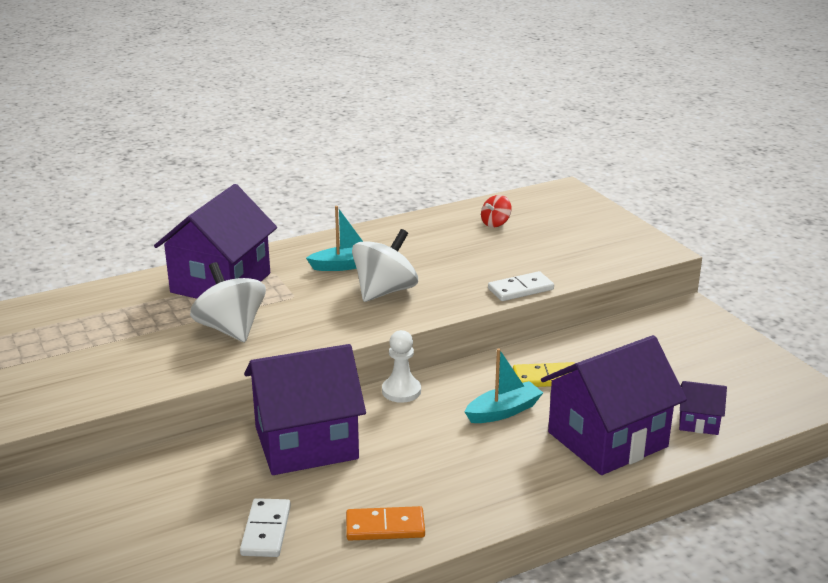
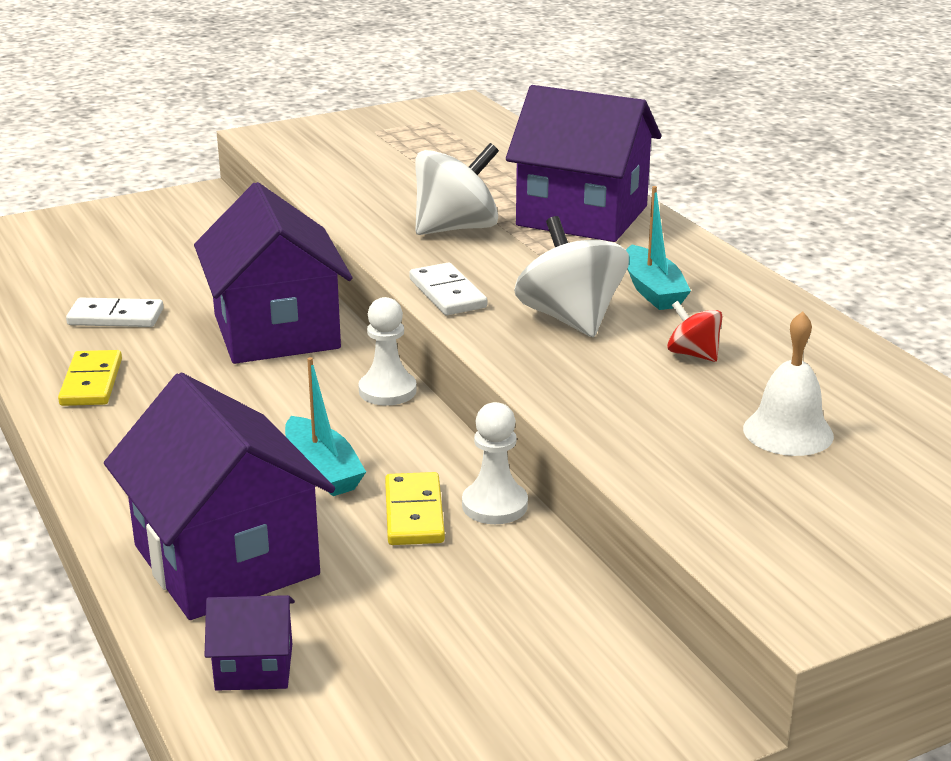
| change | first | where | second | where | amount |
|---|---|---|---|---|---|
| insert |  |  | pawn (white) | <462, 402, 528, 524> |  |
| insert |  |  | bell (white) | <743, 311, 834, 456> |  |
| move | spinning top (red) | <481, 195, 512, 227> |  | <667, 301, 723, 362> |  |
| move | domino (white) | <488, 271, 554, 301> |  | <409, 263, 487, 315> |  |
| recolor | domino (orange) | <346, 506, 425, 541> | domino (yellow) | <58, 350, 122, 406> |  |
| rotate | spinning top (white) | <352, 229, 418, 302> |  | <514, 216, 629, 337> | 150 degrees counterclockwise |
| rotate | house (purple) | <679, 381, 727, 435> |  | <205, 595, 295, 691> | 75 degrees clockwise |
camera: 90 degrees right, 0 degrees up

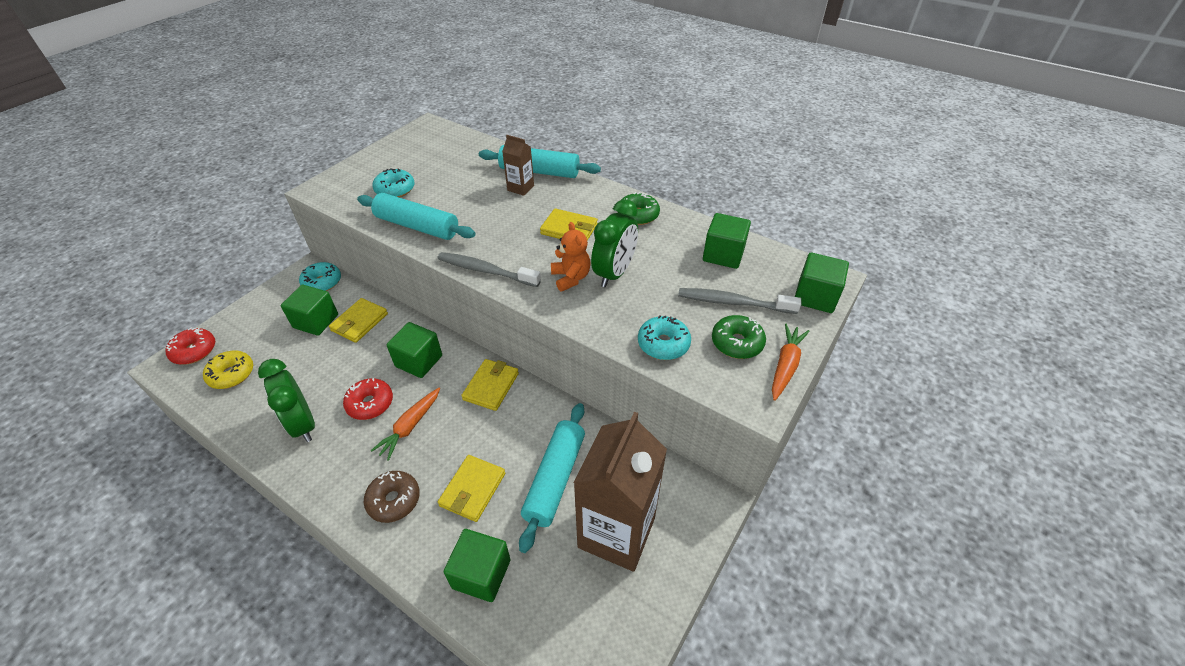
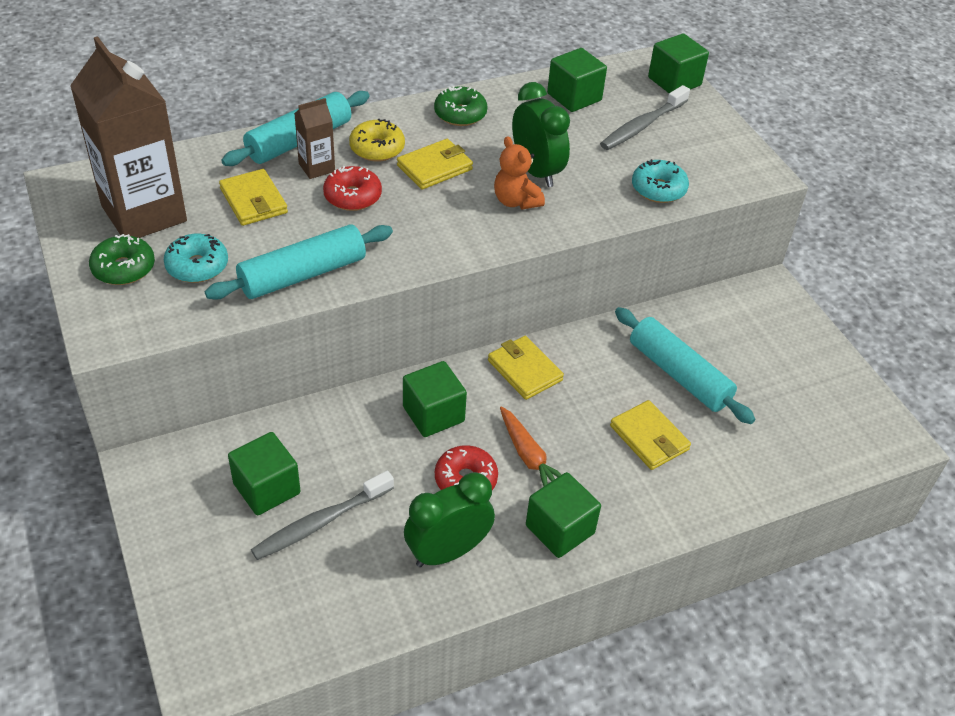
| change | first | where | second | where | amount |
|---|---|---|---|---|---|
| delete | donut (turquoise) | <299, 262, 341, 291> |  |  |  |
| delete | donut (brown) | <364, 471, 420, 523> |  |  |  |
| delete | carrot (orange) | <772, 324, 810, 401> |  |  |  |
| move | donut (red) | <165, 328, 215, 365> |  | <323, 166, 382, 211> |  |
| move | donut (yellow) | <203, 350, 253, 389> |  | <349, 119, 405, 162> |  |
| move | wallet (yellow) | <329, 298, 388, 343> |  | <219, 169, 288, 226> |  |
| move | toothbrush (grey) | <438, 252, 541, 287> |  | <251, 471, 394, 560> |  |
| move | cube (green) | <444, 529, 510, 602> |  | <526, 472, 601, 558> |  |
| move | carton (brown) | <574, 412, 667, 572> |  | <70, 36, 187, 238> |  |
| move | donut (green) | <712, 315, 766, 359> |  | <89, 234, 155, 285> |  |
| rotate | clock (green) | <258, 359, 315, 442> |  | <404, 472, 495, 567> | 150 degrees clockwise |
| rotate | teddy bear (orange) | <551, 222, 591, 292> |  | <494, 136, 545, 209> | 135 degrees counterclockwise |
camera: 60 degrees left, 0 degrees up

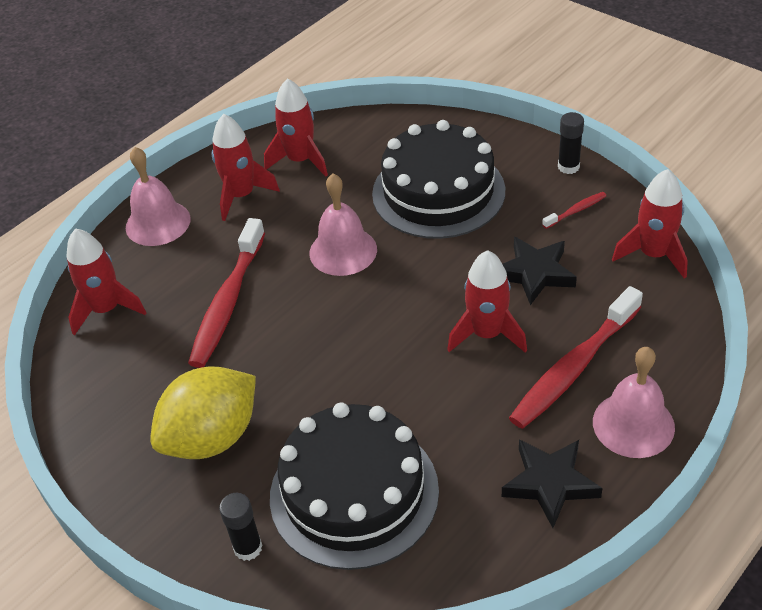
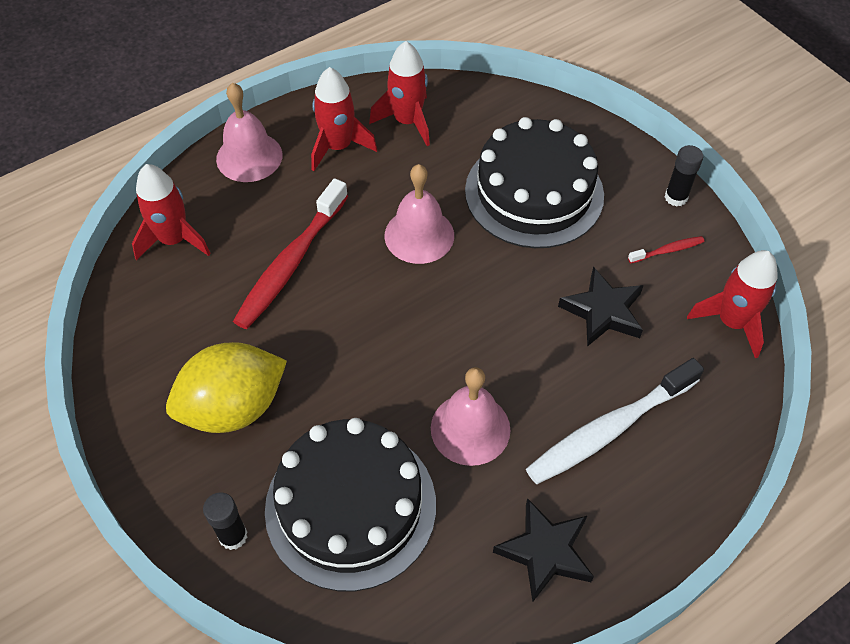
| change | first | where | second | where | amount |
|---|---|---|---|---|---|
| delete | rocket (red) | <447, 250, 527, 353> |  |  |  |
| move | bell (pink) | <593, 347, 675, 458> |  | <431, 367, 510, 466> |  |
| recolor | toothbrush (red) | <509, 286, 643, 429> | toothbrush (white) | <526, 358, 704, 484> |  |
camera: 10 degrees right, 10 degrees up

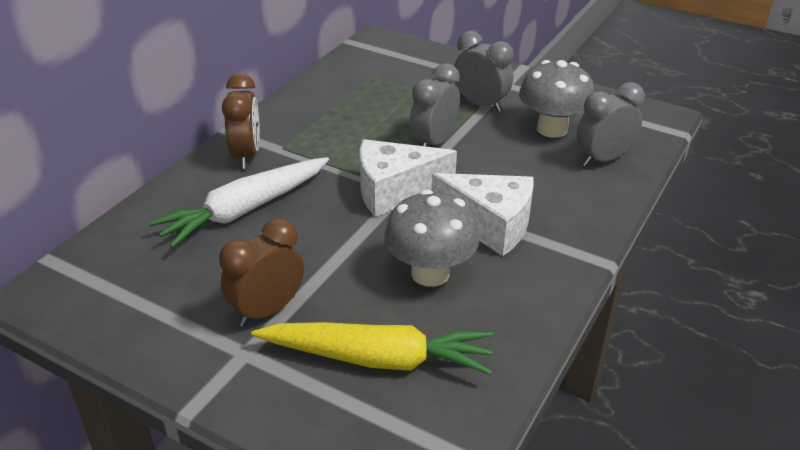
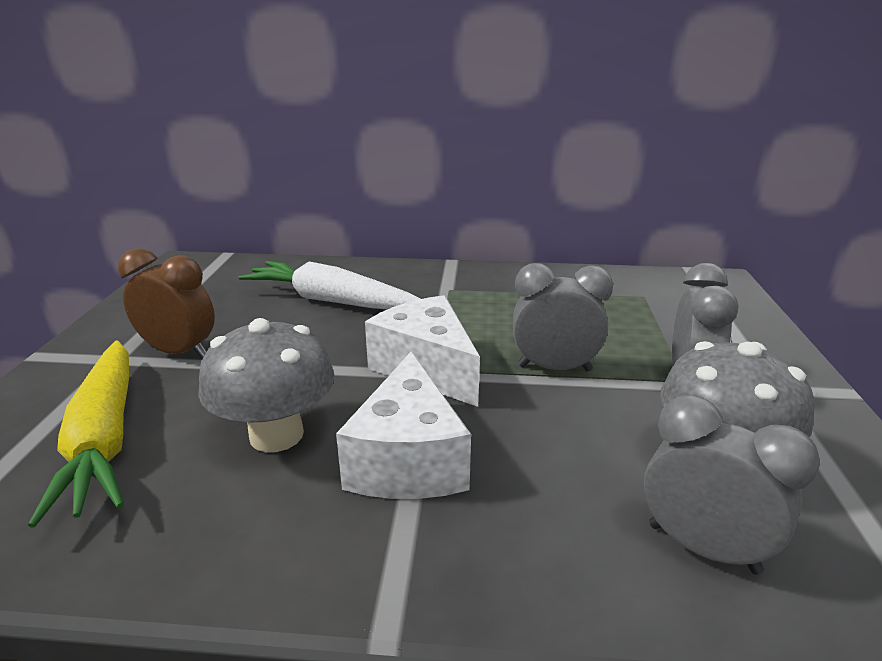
| change | first | where | second | where | amount |
|---|---|---|---|---|---|
| delete | clock (brown) | <222, 73, 260, 169> |  |  |  |
camera: 65 degrees right, 10 degrees down

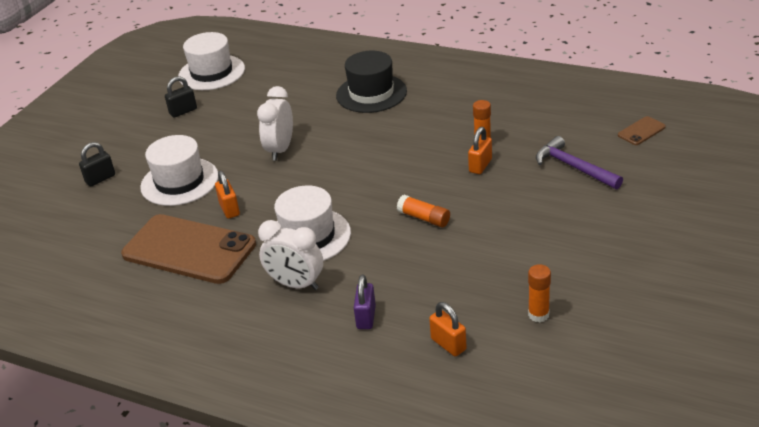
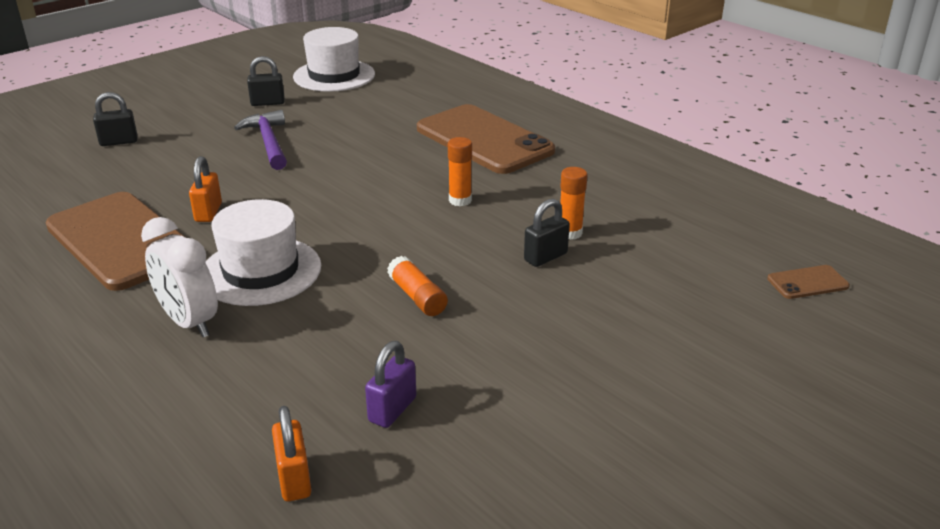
| change | first | where | second | where | amount |
|---|---|---|---|---|---|
| delete | hat (white) | <140, 135, 218, 206> |  |  |  |
| delete | clock (white) | <257, 86, 293, 161> |  |  |  |
| move | padlock (purple) | <354, 274, 376, 329> |  | <365, 341, 416, 428> |  |
| move | glue stick (orange) | <528, 264, 551, 322> |  | <448, 137, 472, 206> |  |
| move | hammer (purple) | <536, 136, 623, 189> |  | <234, 110, 287, 170> |  |
| replace | hat (black) | <336, 51, 407, 113> | phone (brown) | <417, 104, 555, 174> |  |
| recolor | padlock (orange) | <468, 127, 492, 174> | padlock (black) | <524, 199, 570, 267> |  |
camera: 20 degrees right, 5 degrees down

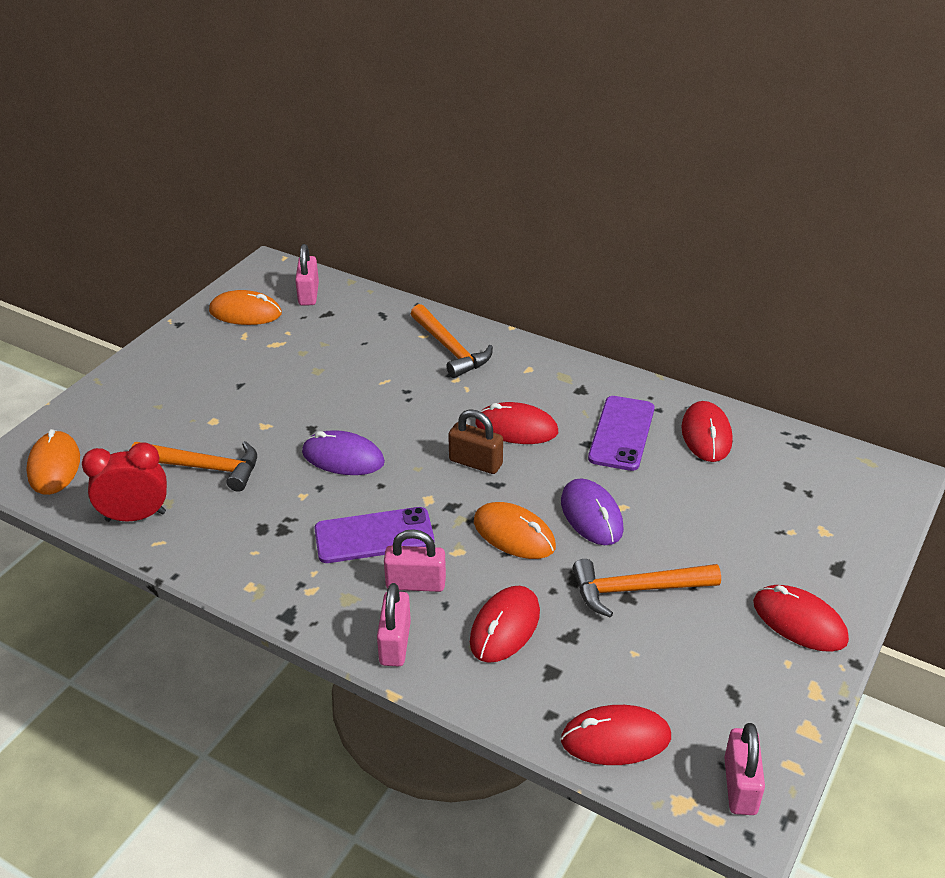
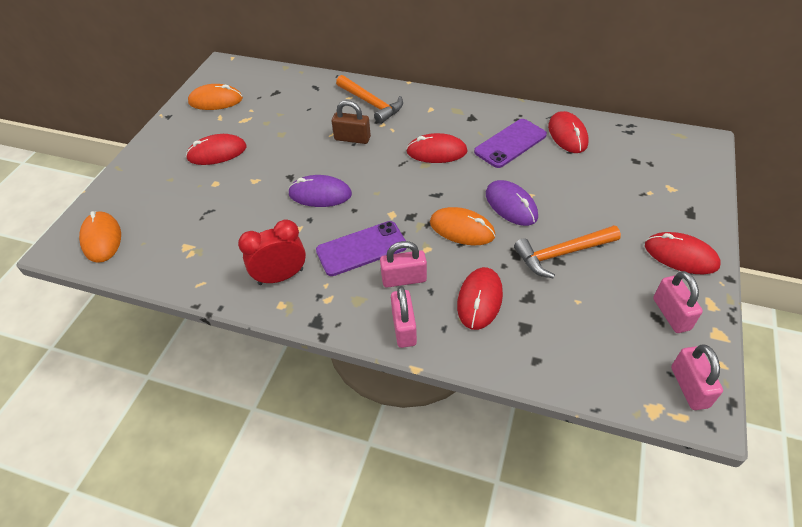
| change | first | where | second | where | amount |
|---|---|---|---|---|---|
| delete | hammer (orange) | <131, 441, 257, 492> |  |  |  |
| move | clock (red) | <82, 442, 167, 522> |  | <238, 219, 306, 285> |  |
| move | padlock (pink) | <295, 244, 319, 306> |  | <653, 271, 703, 333> |  |
| move | padlock (brown) | <448, 409, 503, 474> |  | <332, 100, 371, 144> |  |
| move | mouse (red) | <561, 705, 671, 765> |  | <186, 134, 247, 165> |  |
| rotate | phone (purple) | <588, 396, 654, 471> |  | <474, 119, 547, 168> | 45 degrees clockwise |
camera: 10 degrees left, 10 degrees up

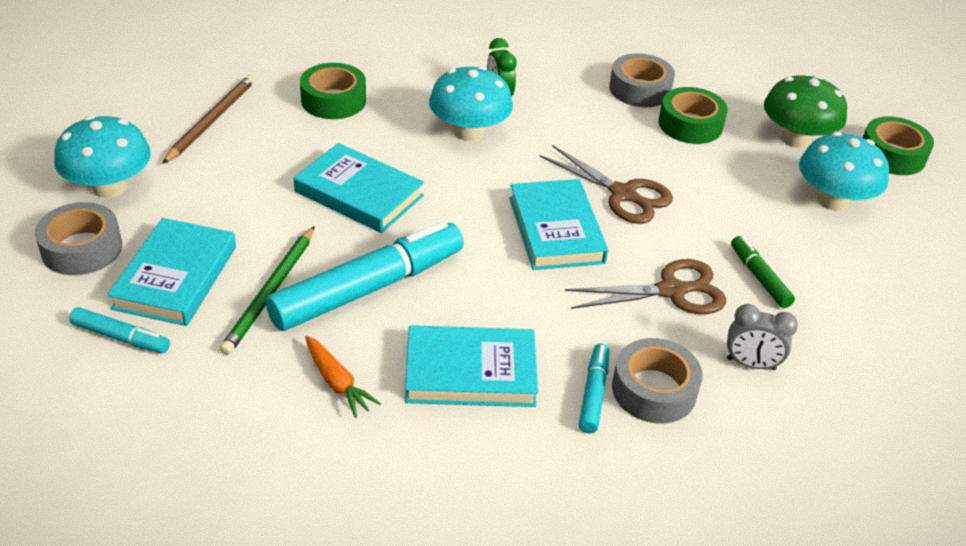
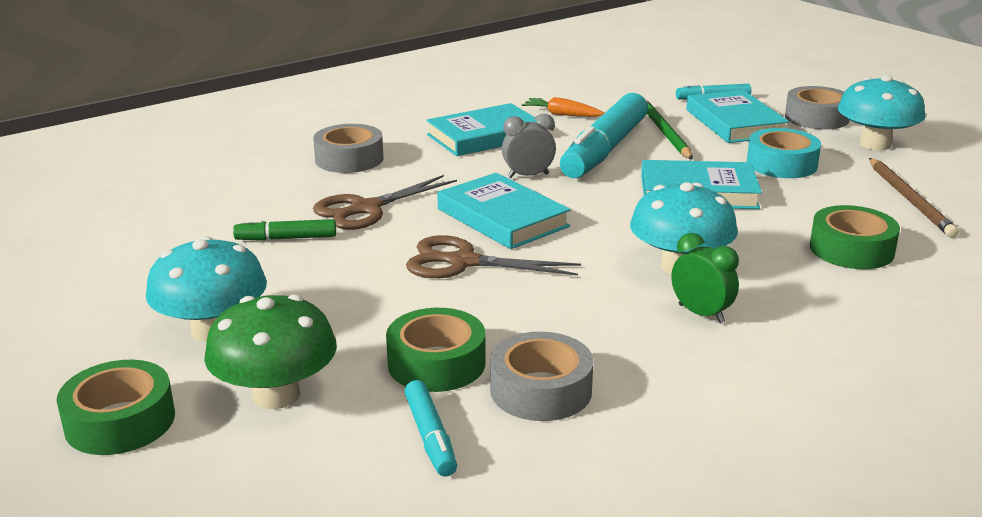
| change | first | where | second | where | amount |
|---|---|---|---|---|---|
| insert |  |  | tape (turquoise) | <747, 128, 821, 178> |  |
| move | marker (turquoise) | <579, 343, 609, 434> |  | <404, 380, 457, 477> |  |
| move | clock (grey) | <727, 304, 798, 370> |  | <502, 114, 556, 178> |  |
| rotate | marker (green) | <731, 236, 795, 308> |  | <233, 219, 336, 241> | 135 degrees clockwise |
camera: 155 degrees right, 15 degrees down

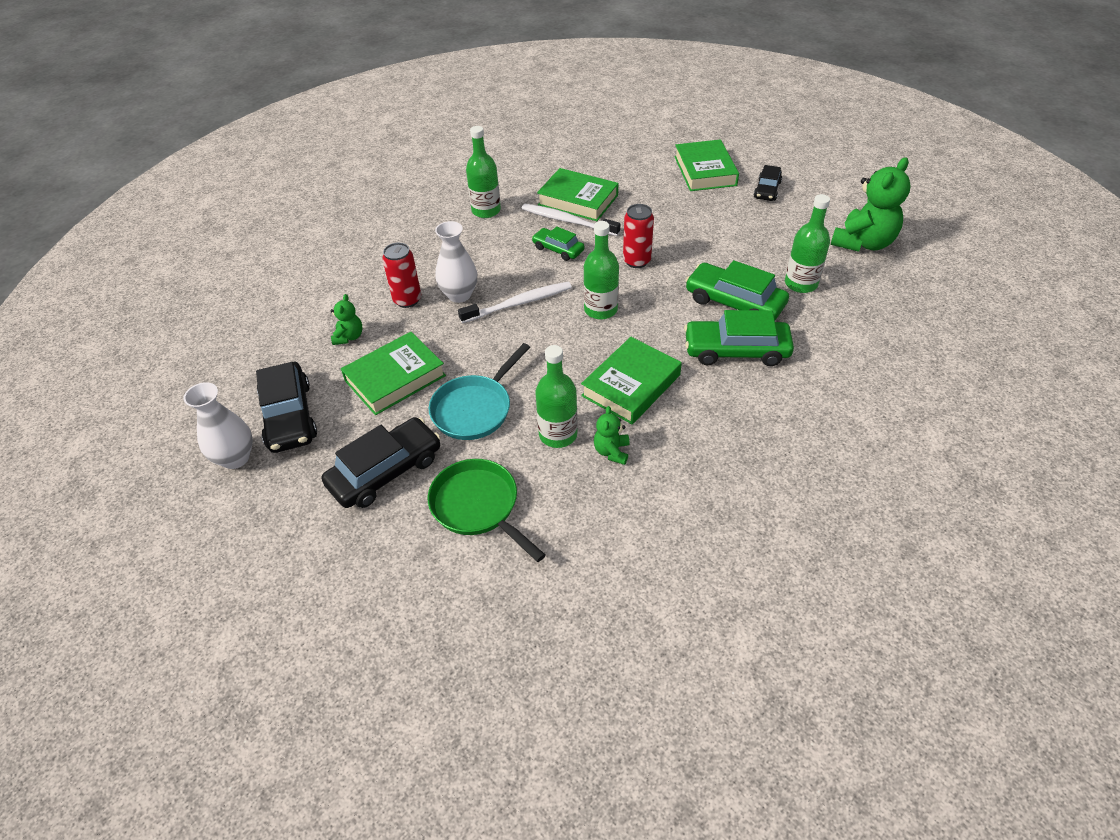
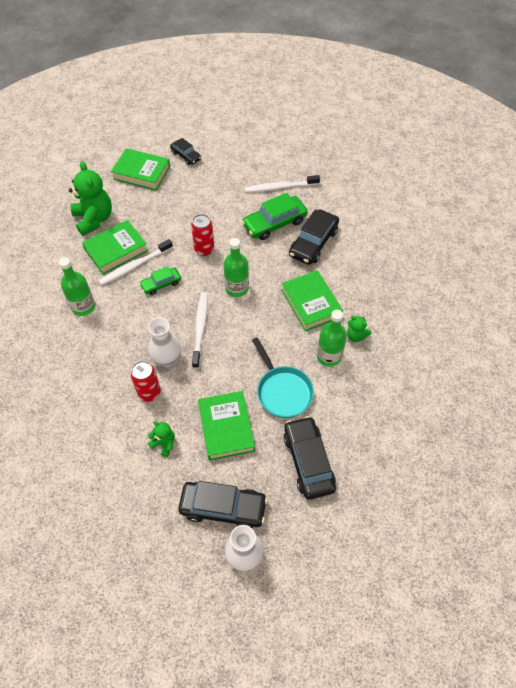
| change | first | where | second | where | amount |
|---|---|---|---|---|---|
| delete | pan (green) | <428, 459, 546, 562> |  |  |  |
| move | teddy bear (green) | <830, 157, 911, 252> |  | <69, 161, 112, 236> |  |
| replace | bottle (green) | <785, 194, 830, 293> | toothbrush (white) | <244, 175, 320, 193> |  |
| recolor | car (green) | <684, 310, 794, 366> | car (black) | <289, 209, 339, 265> |  |
camera: 65 degrees left, 10 degrees up

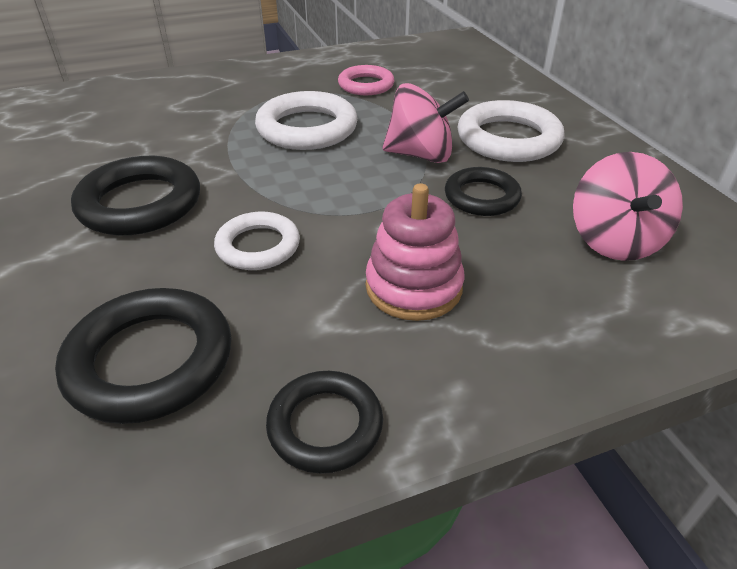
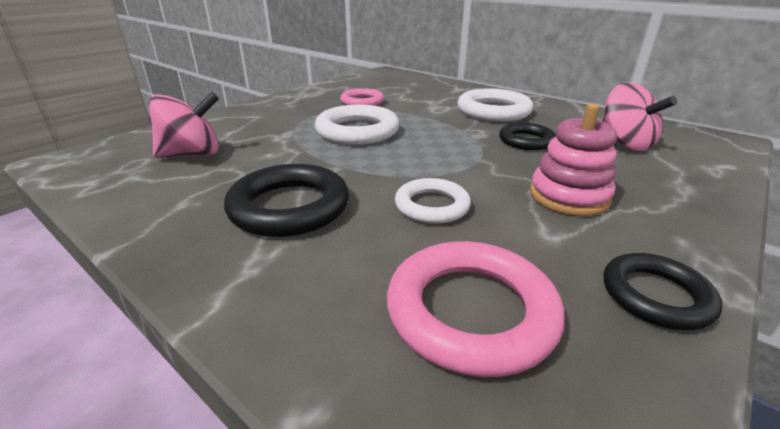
| change | first | where | second | where | amount |
|---|---|---|---|---|---|
| move | spinning top (pink) | <382, 83, 469, 163> |  | <148, 92, 219, 158> |  |
| recolor | ring (black) | <55, 288, 231, 424> | ring (pink) | <387, 241, 565, 377> |  |
camera: 30 degrees left, 10 degrees down

